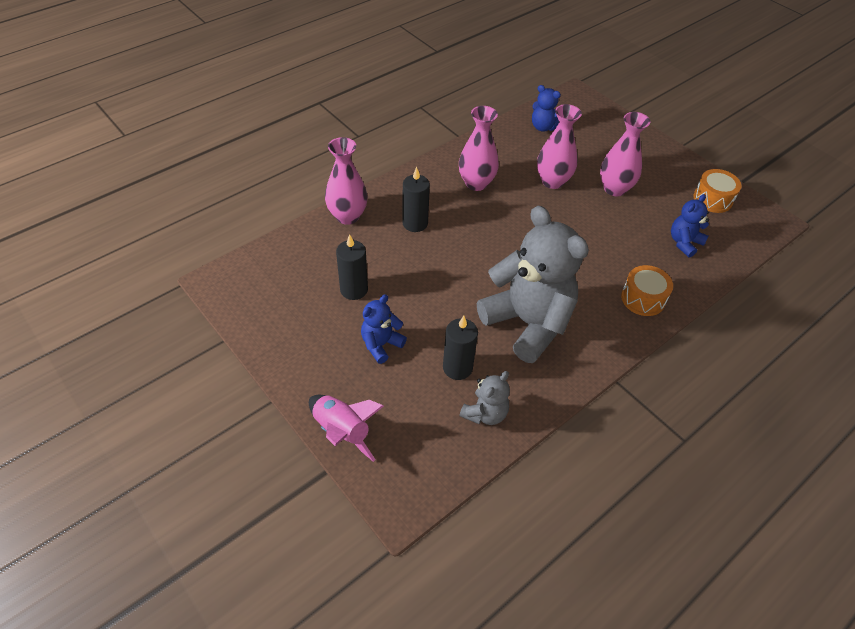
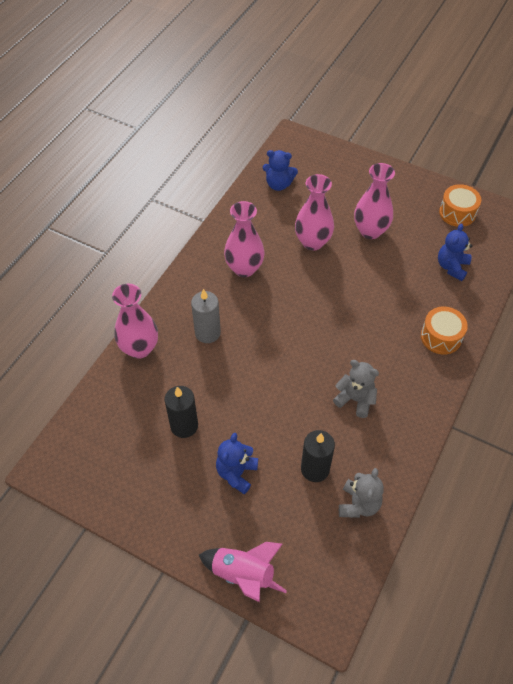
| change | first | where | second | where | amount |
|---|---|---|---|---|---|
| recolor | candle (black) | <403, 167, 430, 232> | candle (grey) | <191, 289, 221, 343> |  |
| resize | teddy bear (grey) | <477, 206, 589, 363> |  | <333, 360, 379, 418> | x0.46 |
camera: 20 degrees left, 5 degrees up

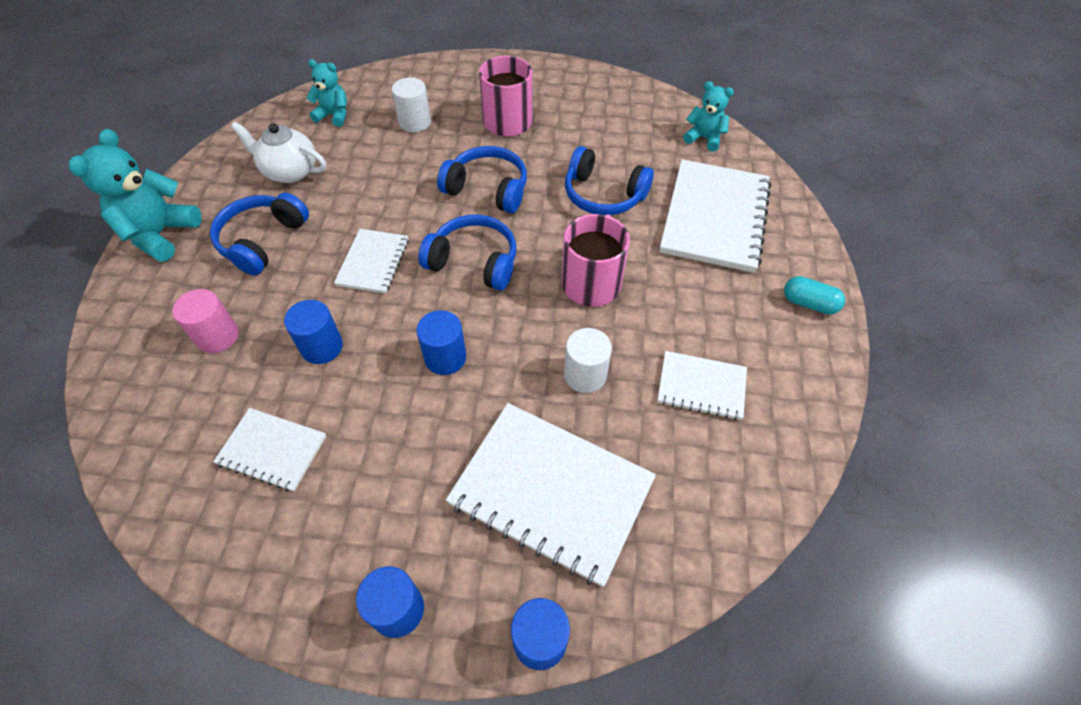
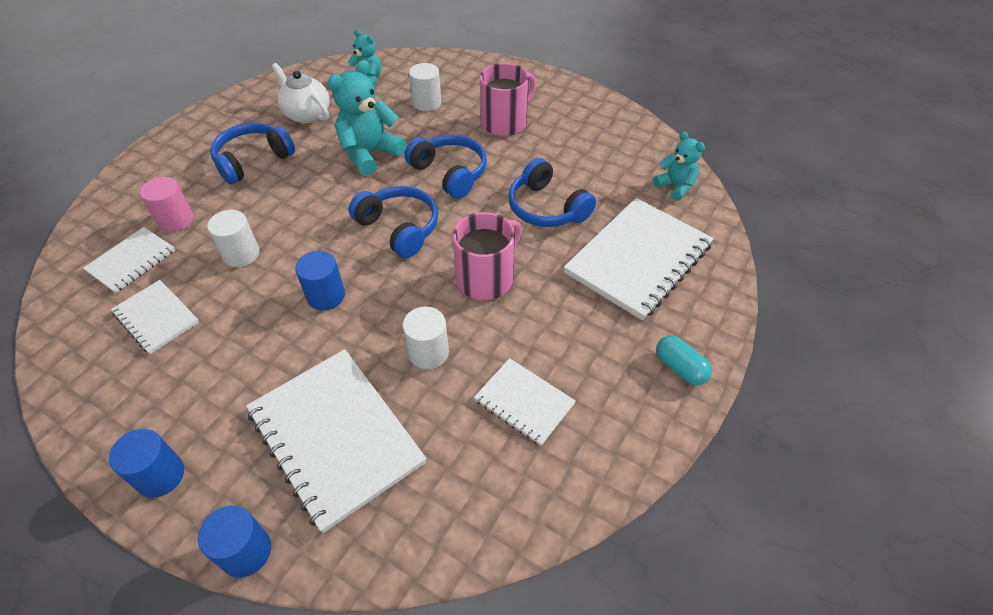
| change | first | where | second | where | amount |
|---|---|---|---|---|---|
| move | teddy bear (turquoise) | <69, 129, 202, 262> |  | <328, 60, 406, 176> |  |
| move | notebook (white) | <334, 229, 409, 294> |  | <83, 227, 175, 293> |  |
| recolor | cylinder (blue) | <284, 300, 343, 364> | cylinder (white) | <207, 210, 259, 267> |  |
camera: 25 degrees right, 5 degrees down

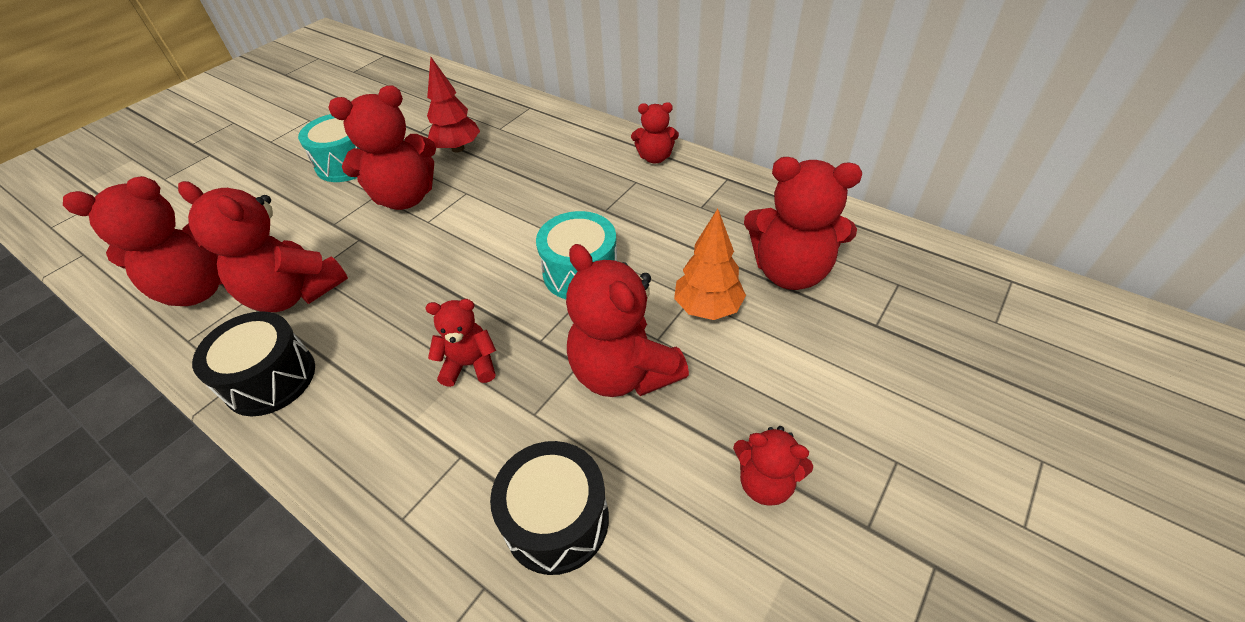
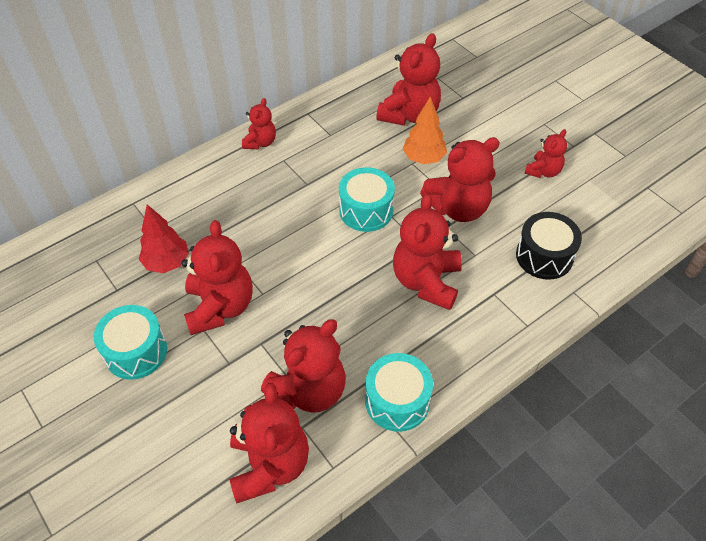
| change | first | where | second | where | amount |
|---|---|---|---|---|---|
| recolor | drum (black) | <192, 311, 315, 416> | drum (turquoise) | <365, 353, 433, 432> |  |
| resize | teddy bear (red) | <425, 299, 496, 387> |  | <393, 194, 462, 310> | x1.81 |
camera: 75 degrees left, 5 degrees up

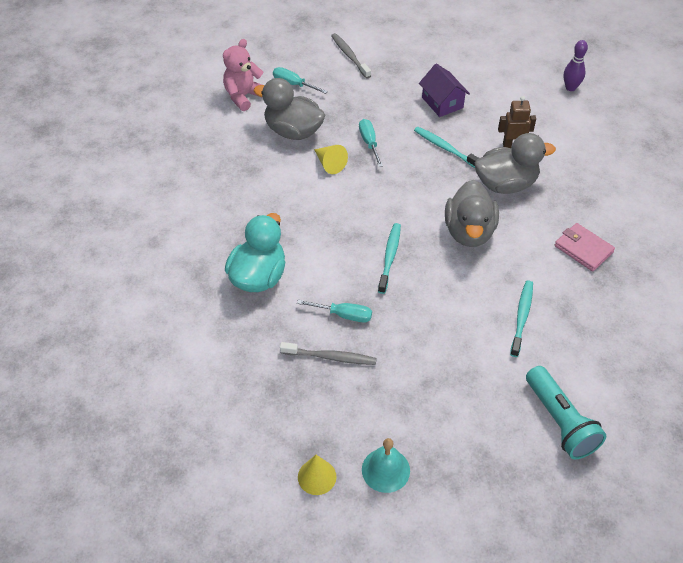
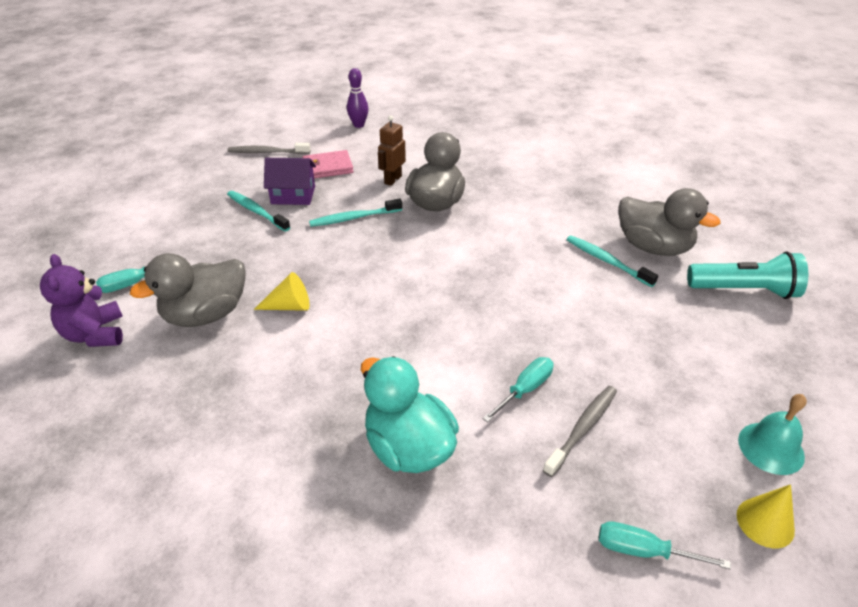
| change | first | where | second | where | amount |
|---|---|---|---|---|---|
| move | toothbrush (grey) | <331, 33, 371, 79> |  | <228, 143, 310, 154> |  |
| move | screwdriver (turquoise) | <359, 119, 383, 167> |  | <599, 522, 731, 570> |  |
| move | toothbrush (turquoise) | <378, 223, 401, 294> |  | <227, 191, 290, 232> |  |
| move | duck (grey) | <445, 180, 499, 247> |  | <618, 188, 721, 256> |  |
| move | wallet (pink) | <555, 223, 615, 271> |  | <302, 150, 354, 178> |  |
| recolor | teddy bear (pink) | <223, 39, 264, 111> | teddy bear (purple) | <40, 254, 123, 347> |  |
camera: 60 degrees left, 10 degrees down

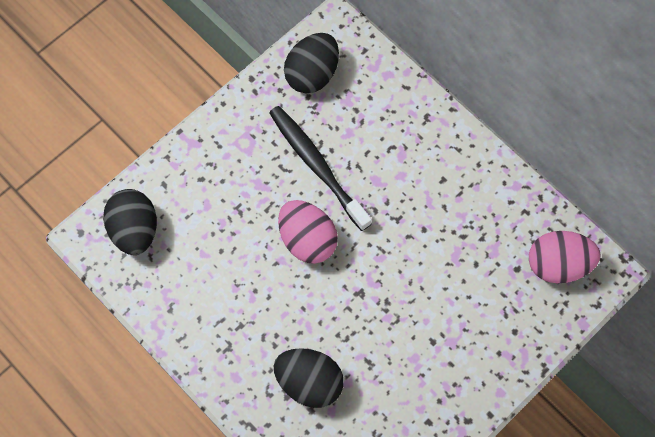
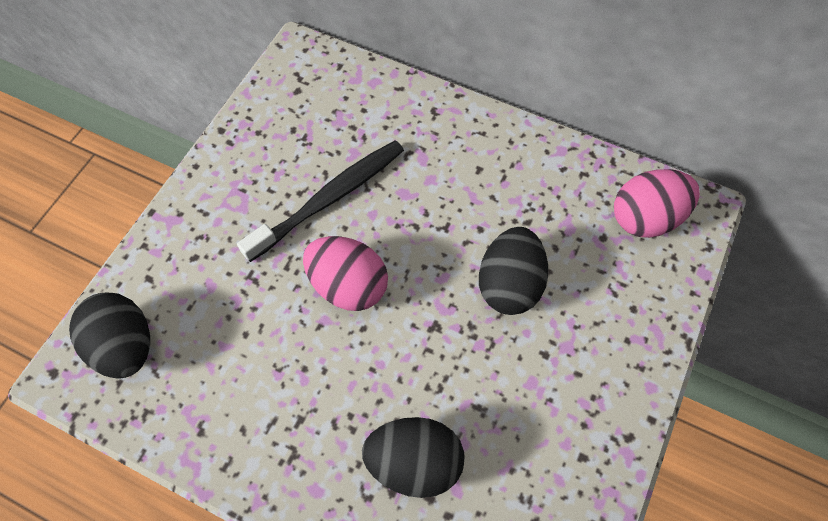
| change | first | where | second | where | amount |
|---|---|---|---|---|---|
| move | egg (black) | <284, 33, 339, 93> |  | <479, 227, 548, 315> |  |
| rotate | toothbrush (black) | <269, 106, 372, 231> |  | <237, 140, 404, 262> | 105 degrees clockwise |
camera: 20 degrees left, 5 degrees down

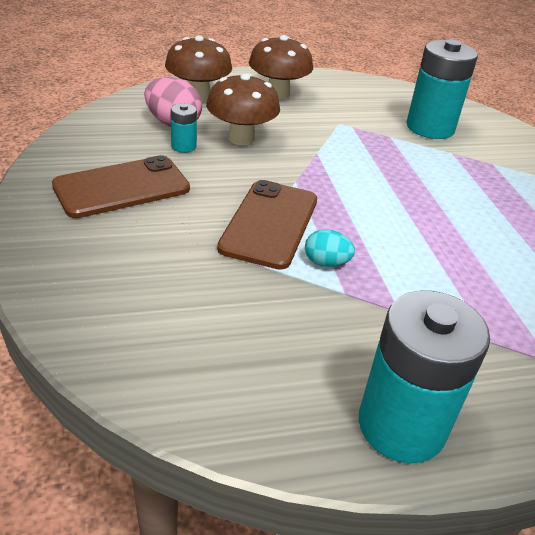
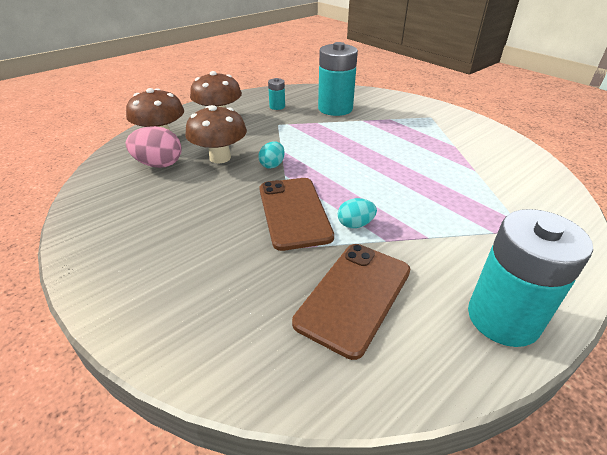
| change | first | where | second | where | amount |
|---|---|---|---|---|---|
| insert |  |  | egg (turquoise) | <258, 141, 285, 169> |  |
| move | phone (brown) | <52, 155, 190, 218> |  | <292, 244, 410, 360> |  |
| move | battery (turquoise) | <171, 103, 197, 153> |  | <268, 78, 285, 110> |  |
camera: 25 degrees left, 0 degrees up

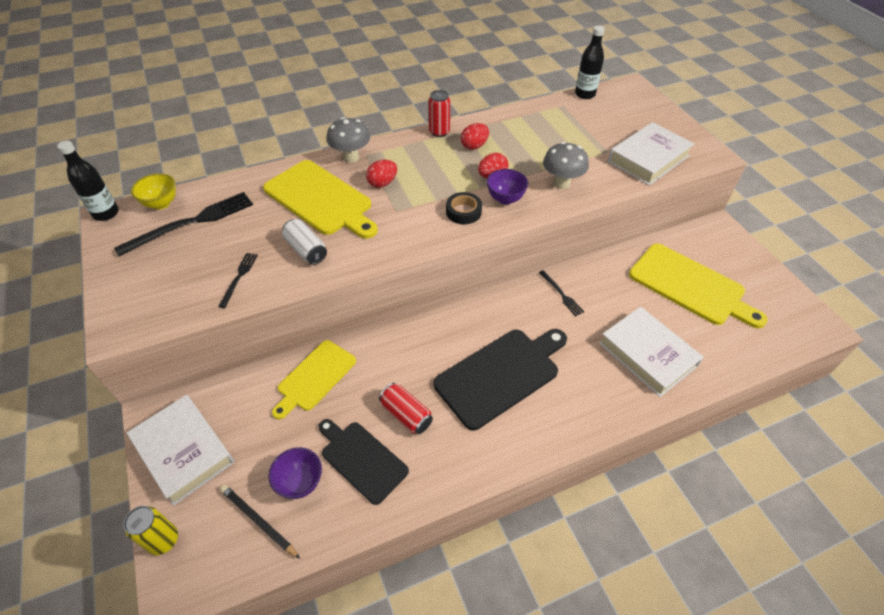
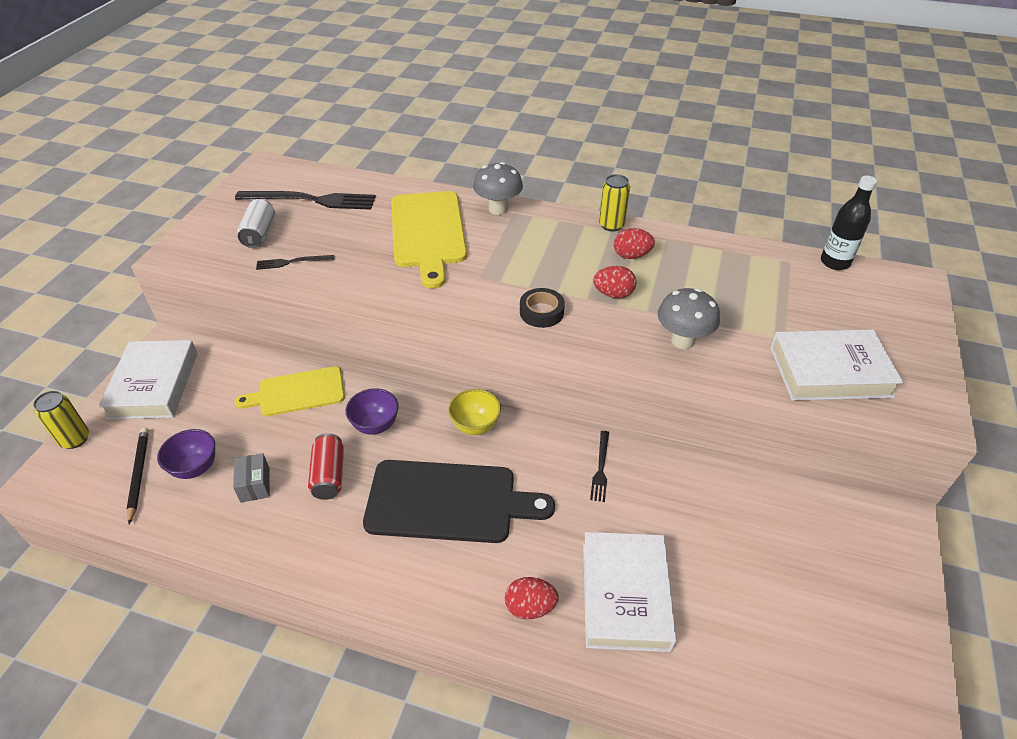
| change | first | where | second | where | amount |
|---|---|---|---|---|---|
| delete | bottle (black) | <57, 141, 119, 221> |  |  |  |
| delete | cutting board (yellow) | <629, 243, 768, 328> |  |  |  |
| move | bowl (yellow) | <131, 173, 176, 210> |  | <448, 389, 501, 435> |  |
| move | can (white) | <282, 219, 327, 265> |  | <237, 199, 275, 248> |  |
| move | egg (red) | <366, 160, 397, 188> |  | <505, 577, 559, 619> |  |
| move | bowl (purple) | <487, 169, 528, 205> |  | <346, 388, 399, 435> |  |
| replace | cutting board (black) | <318, 419, 409, 505> | box (grey) | <233, 453, 270, 503> |  |
| recolor | can (red) | <428, 90, 450, 137> | can (yellow) | <599, 174, 630, 232> |  |
| rotate | fork (black) | <218, 253, 258, 308> |  | <256, 255, 334, 270> | 150 degrees counterclockwise |
camera: 40 degrees right, 5 degrees down

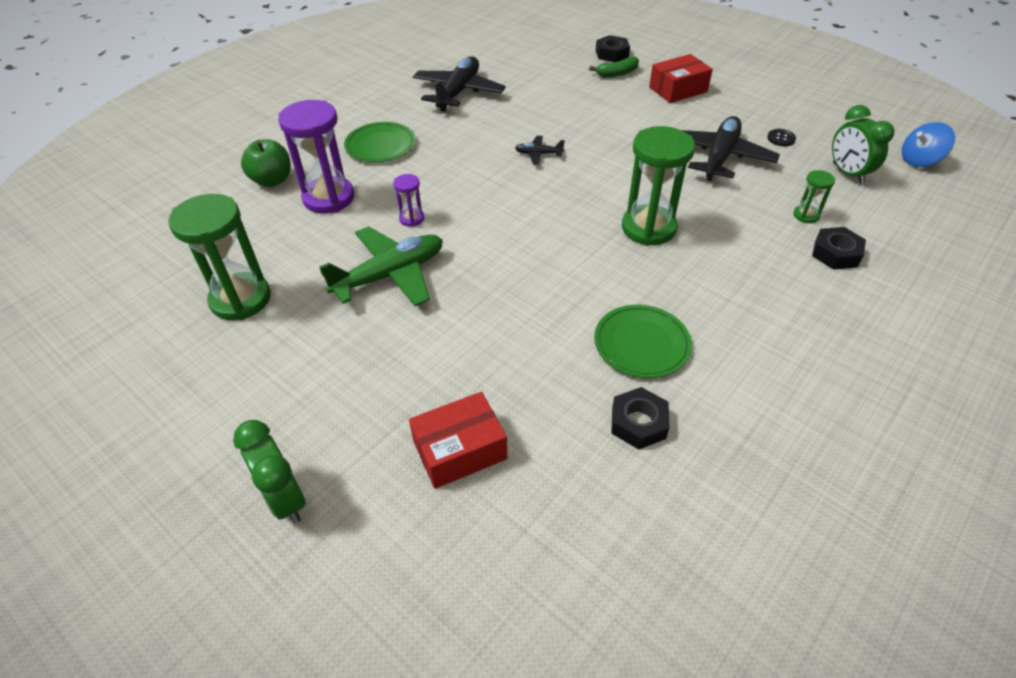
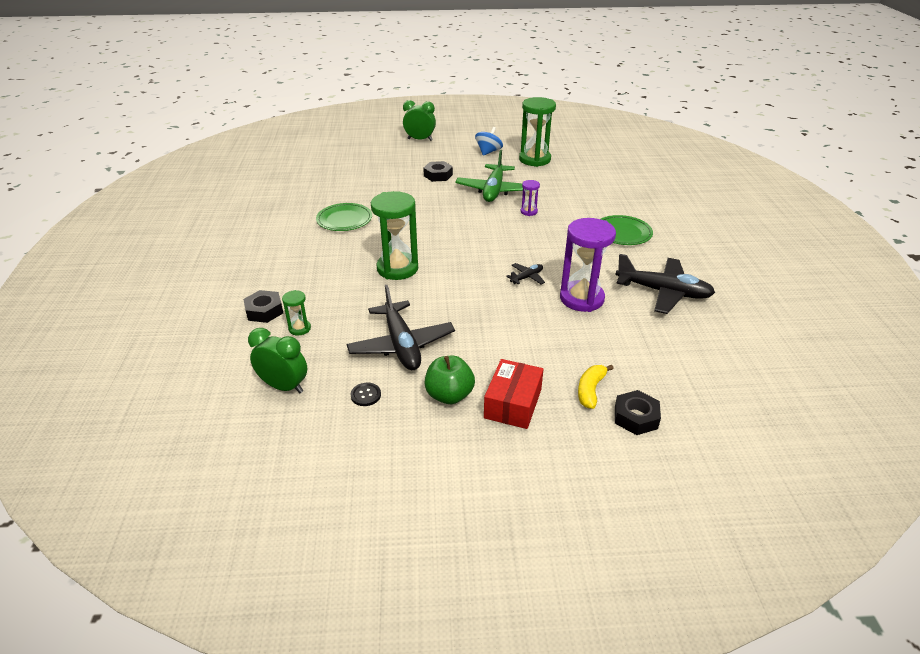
| change | first | where | second | where | amount |
|---|---|---|---|---|---|
| delete | box (red) | <409, 392, 507, 489> |  |  |  |
| move | apple (green) | <241, 139, 291, 187> |  | <425, 356, 475, 404> |  |
| move | hourglass (purple) | <278, 100, 354, 214> |  | <560, 218, 616, 312> |  |
| move | nut (black) | <611, 387, 670, 450> |  | <423, 161, 453, 182> |  |
| move | spinning top (blue) | <902, 122, 955, 167> |  | <475, 127, 503, 156> |  |
| recolor | banana (green) | <589, 56, 639, 77> | banana (yellow) | <578, 365, 614, 409> |  |
| rotate | plane (black) | <413, 56, 506, 112> |  | <615, 254, 715, 314> | 45 degrees counterclockwise |
camera: 135 degrees right, 10 degrees down

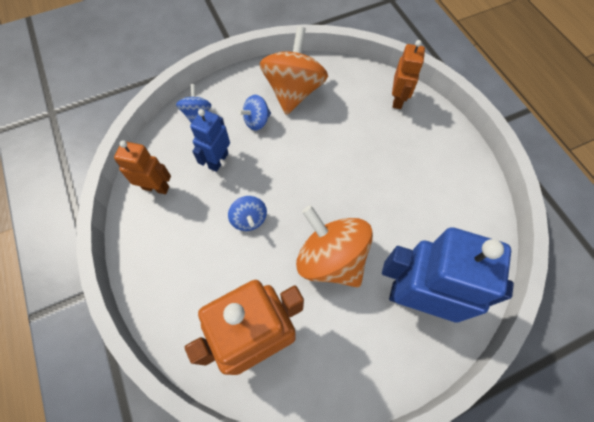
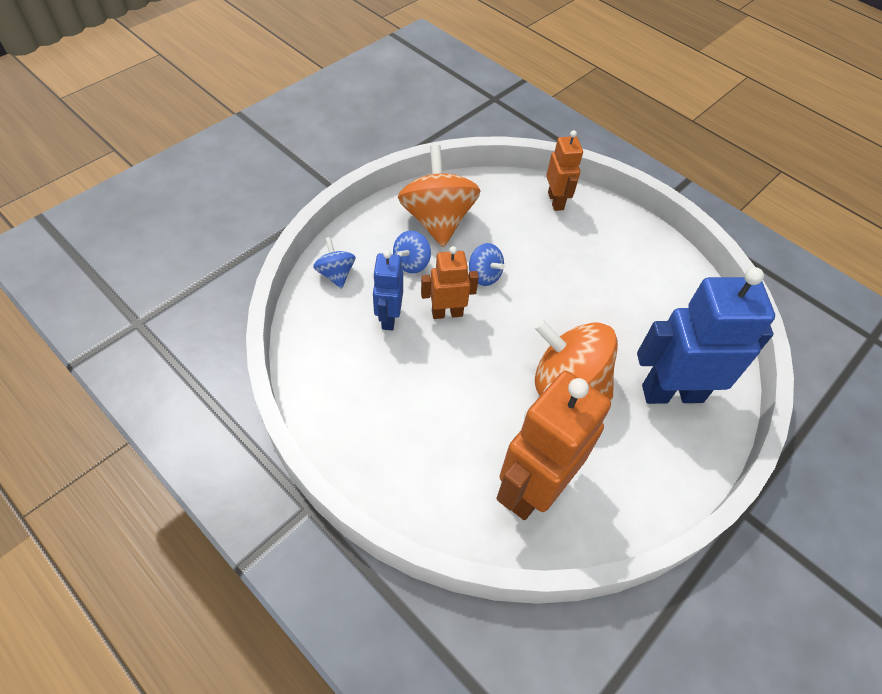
| change | first | where | second | where | amount |
|---|---|---|---|---|---|
| move | robot (orange) | <114, 141, 171, 194> |  | <421, 246, 479, 319> |  |
| move | spinning top (blue) | <228, 196, 267, 231> |  | <469, 243, 505, 286> |  |
camera: 25 degrees left, 10 degrees down

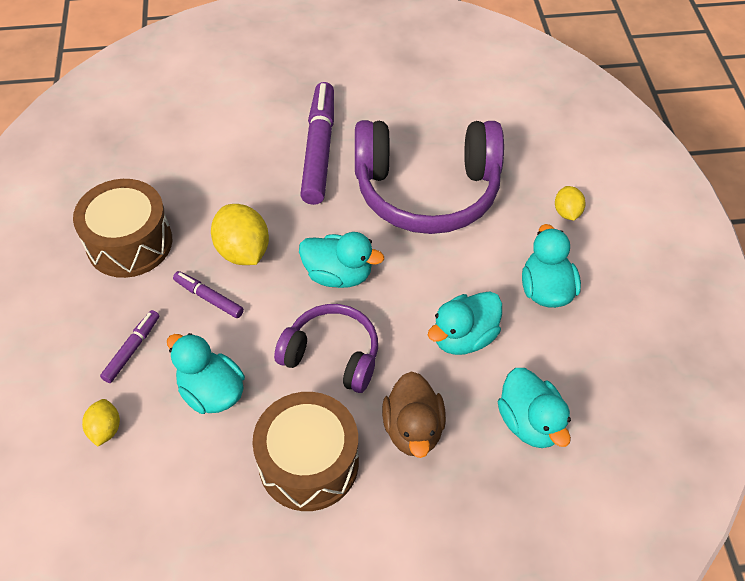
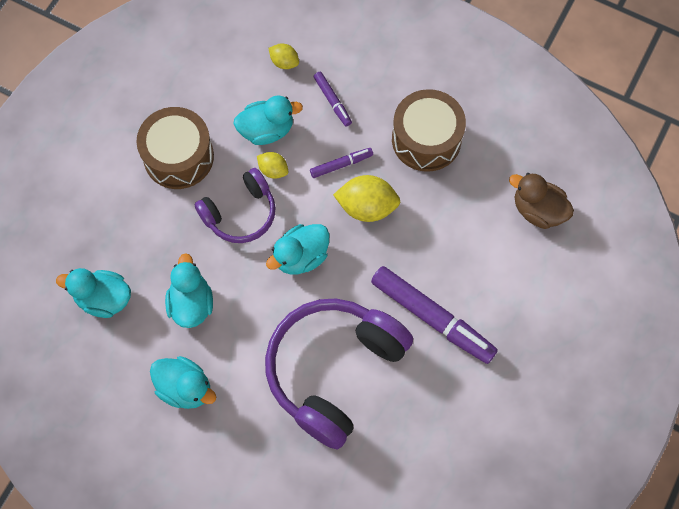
| change | first | where | second | where | amount |
|---|---|---|---|---|---|
| move | duck (brown) | <382, 371, 446, 458> |  | <509, 173, 574, 229> |  |
| move | lemon (yellow) | <555, 186, 586, 221> |  | <257, 152, 288, 179> |  |
camera: 125 degrees right, 15 degrees up

